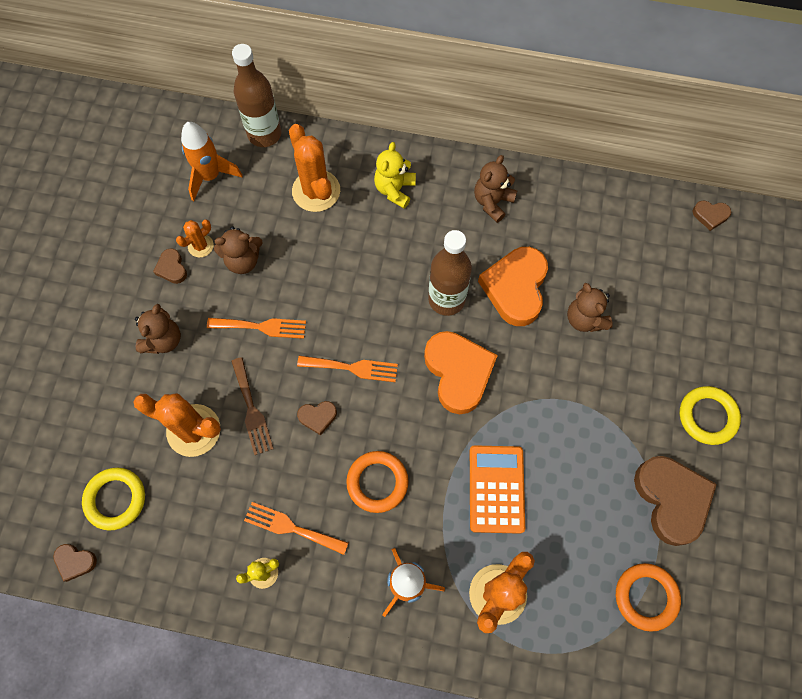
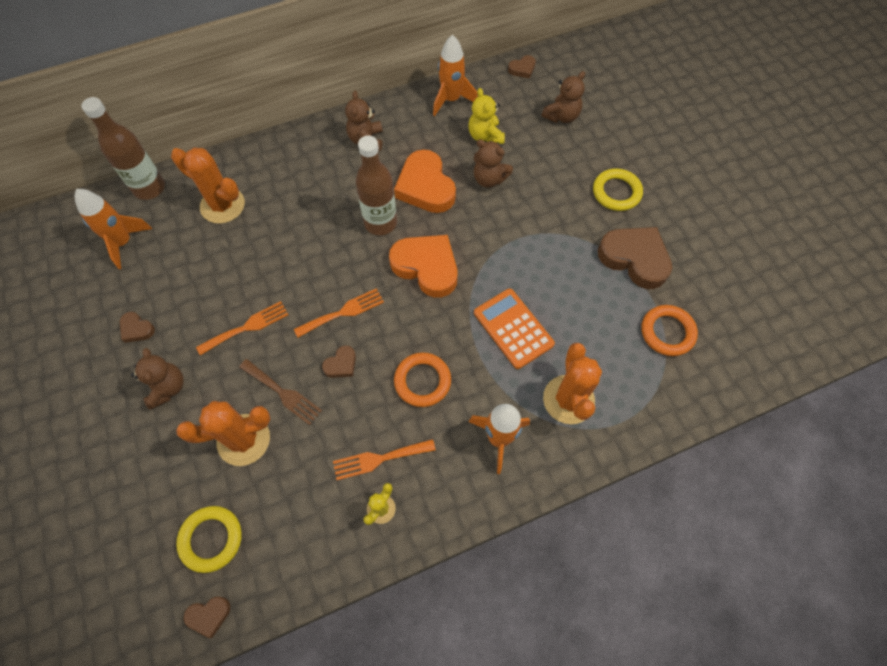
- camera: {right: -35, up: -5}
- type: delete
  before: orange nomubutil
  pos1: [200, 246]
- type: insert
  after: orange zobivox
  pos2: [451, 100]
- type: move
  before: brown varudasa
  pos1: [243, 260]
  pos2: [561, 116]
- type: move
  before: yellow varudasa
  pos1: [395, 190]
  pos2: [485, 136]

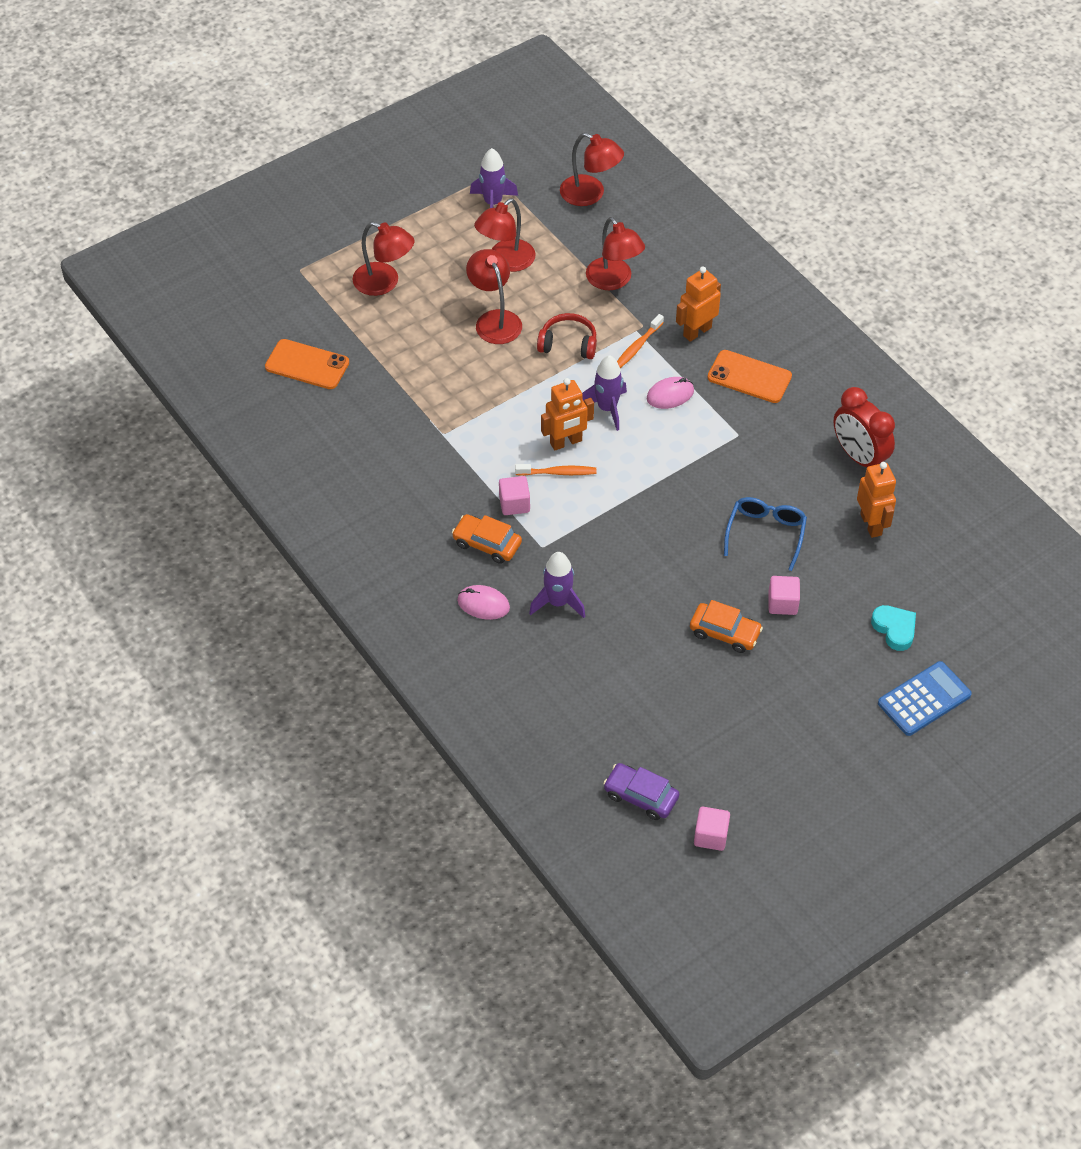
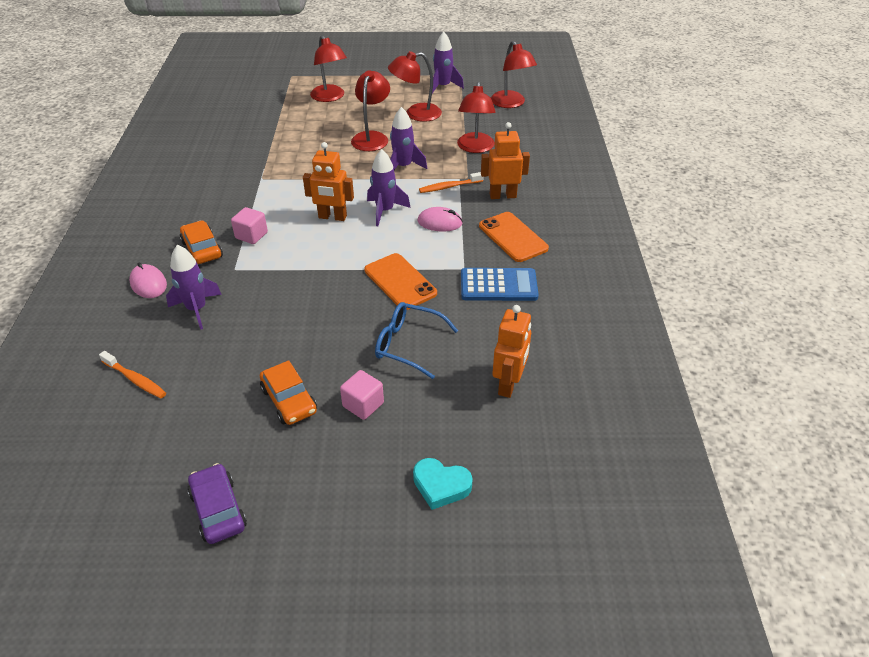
- camera: {right: 35, up: -10}
- type: delete
  before: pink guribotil
  pos1: [710, 836]
- type: delete
  before: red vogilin
  pos1: [859, 457]
- type: move
  before: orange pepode
  pos1: [307, 365]
  pos2: [400, 282]
- type: move
  before: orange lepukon
  pos1: [558, 473]
  pos2: [135, 379]
- type: move
  before: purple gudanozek
  pos1: [640, 796]
  pos2: [218, 510]
- type: move
  before: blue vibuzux
  pos1: [924, 699]
  pos2: [498, 285]
- type: replace
  before: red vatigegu
  after: purple zobivox
  pos1: [568, 344]
  pos2: [403, 167]
- type: rotate
  before: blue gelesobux
  pos1: [765, 534]
  pos2: [408, 345]
  turn: -120
- type: rotate
  before: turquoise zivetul
  pos1: [894, 629]
  pos2: [441, 486]
  turn: 105

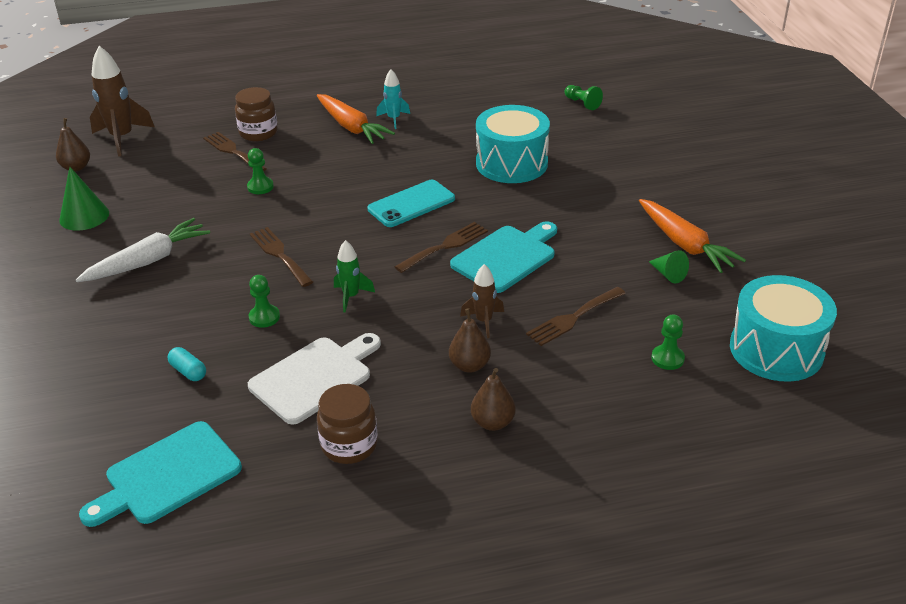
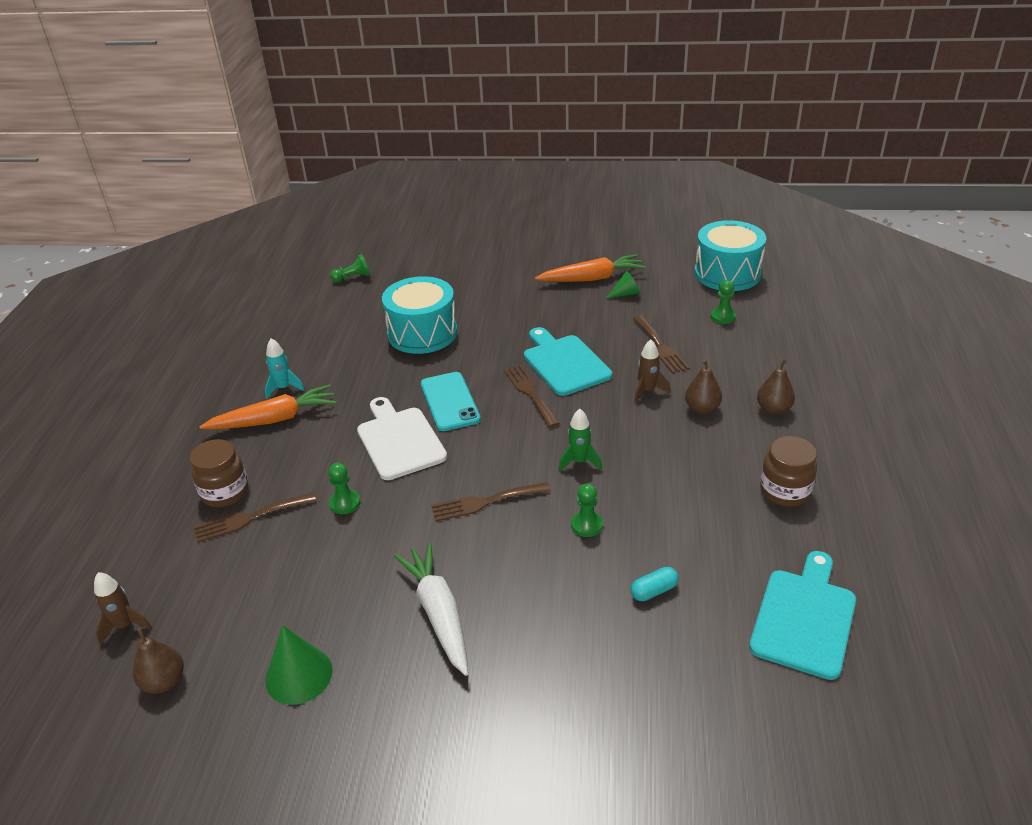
- camera: {right: -70, up: 0}
- type: move
  before: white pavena
  pos1: [315, 377]
  pos2: [399, 440]
- type: rotate
  before: turquoise pavena
  pos1: [167, 476]
  pos2: [804, 618]
  turn: -135
- type: resize
  before: brown zobivox
  pos1: [122, 138]
  pos2: [125, 625]
  scale: 0.57

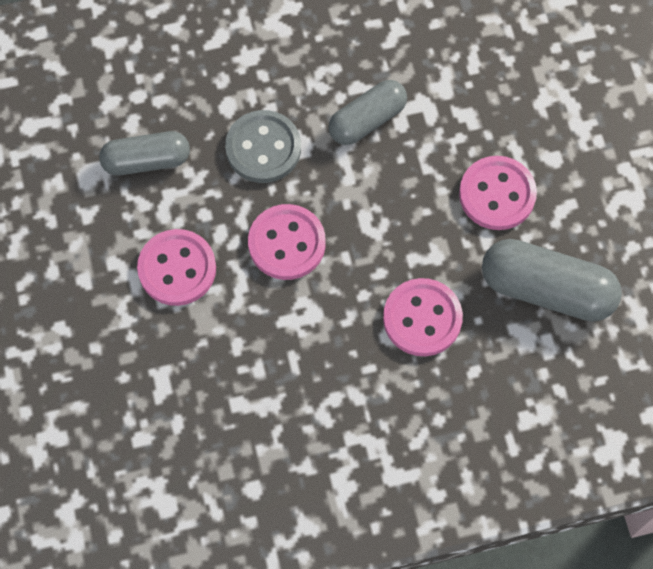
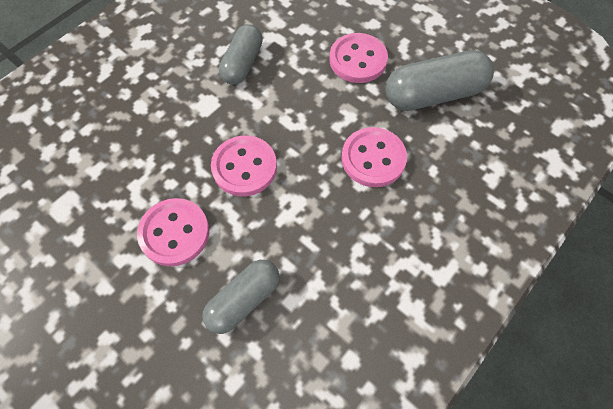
- camera: {right: -35, up: -5}
- type: delete
  before: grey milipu
  pos1: [263, 148]
- type: move
  before: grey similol
  pos1: [146, 161]
  pos2: [244, 300]

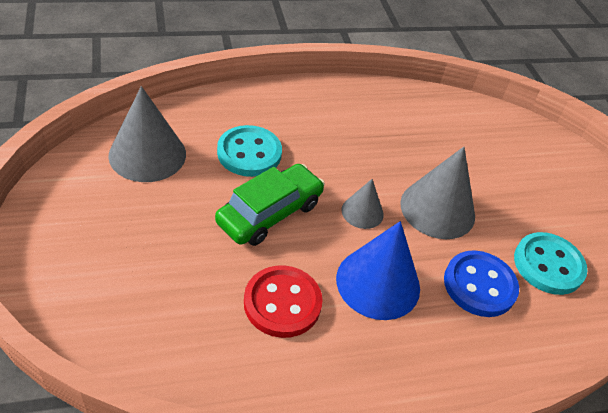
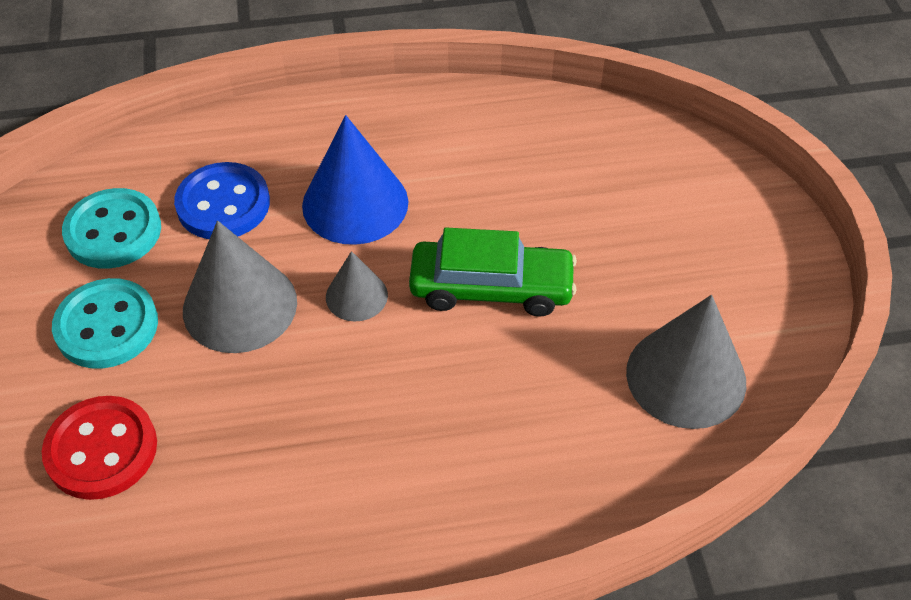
- camera: {right: -170, up: 5}
- type: move
  before: turquoise milipu
  pos1: [249, 153]
  pos2: [107, 326]
- type: move
  before: red milipu
  pos1: [282, 303]
  pos2: [102, 450]
- type: rotate
  before: green gudanozek
  pos1: [270, 213]
  pos2: [491, 288]
  turn: -135

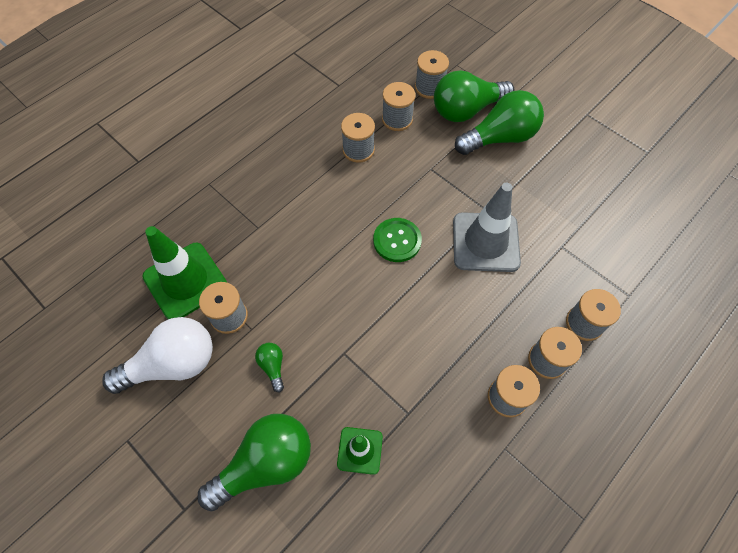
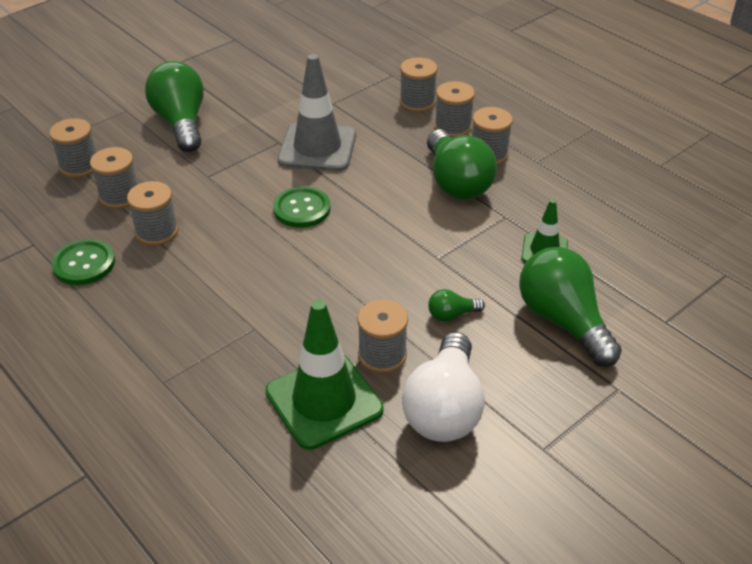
- camera: {right: -85, up: -20}
- type: insert
  after: green milipu
  pos2: [84, 264]
- type: move
  before: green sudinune
  pos1: [466, 110]
  pos2: [456, 182]
- type: rotate
  before: white sudinune
  pos1: [173, 364]
  pos2: [444, 408]
  turn: -150

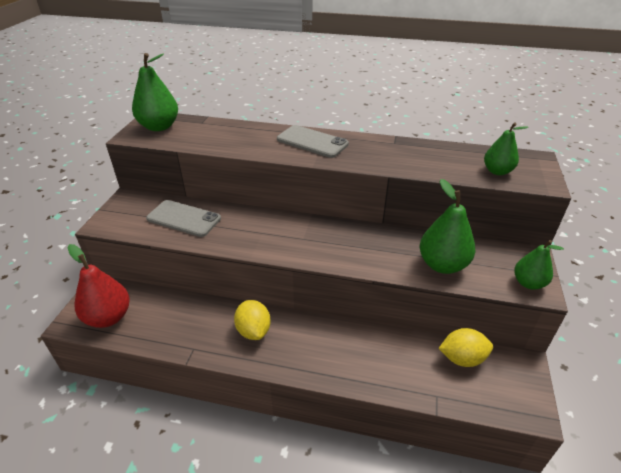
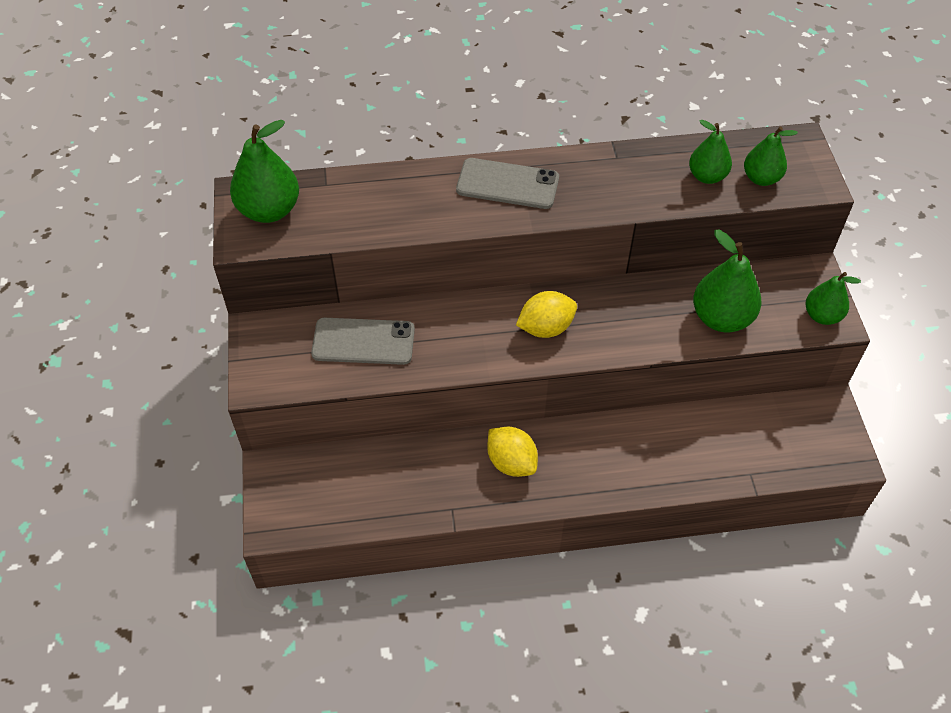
- camera: {right: -20, up: 15}
- type: delete
  before: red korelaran
  pos1: [109, 317]
- type: insert
  after: green korelaran
  pos2: [707, 176]
- type: move
  before: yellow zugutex
  pos1: [462, 358]
  pos2: [546, 328]

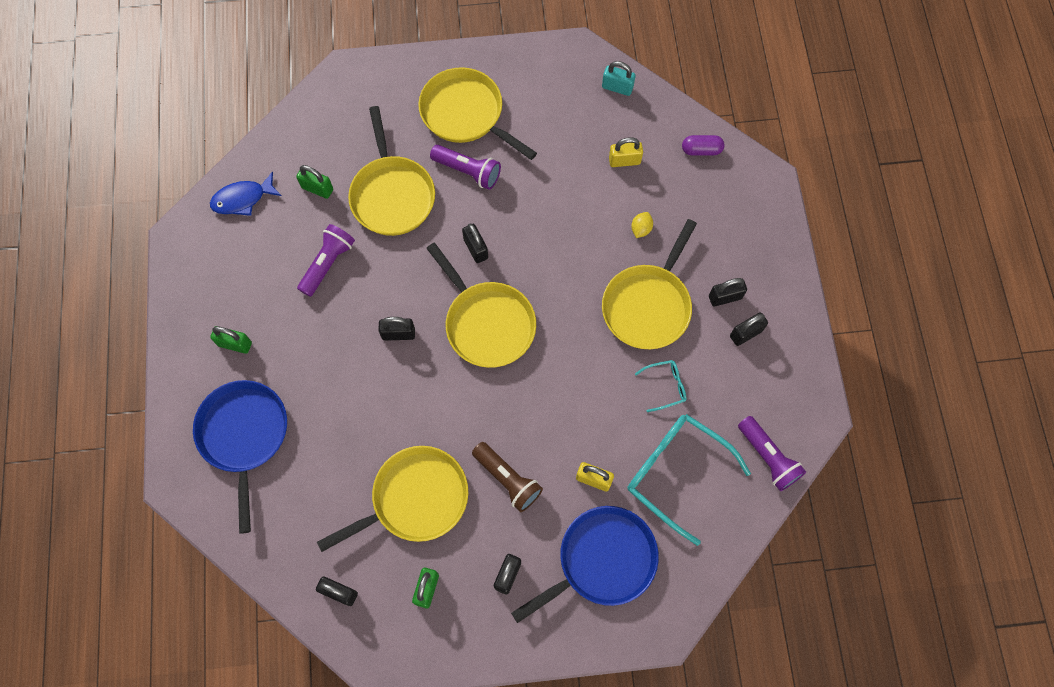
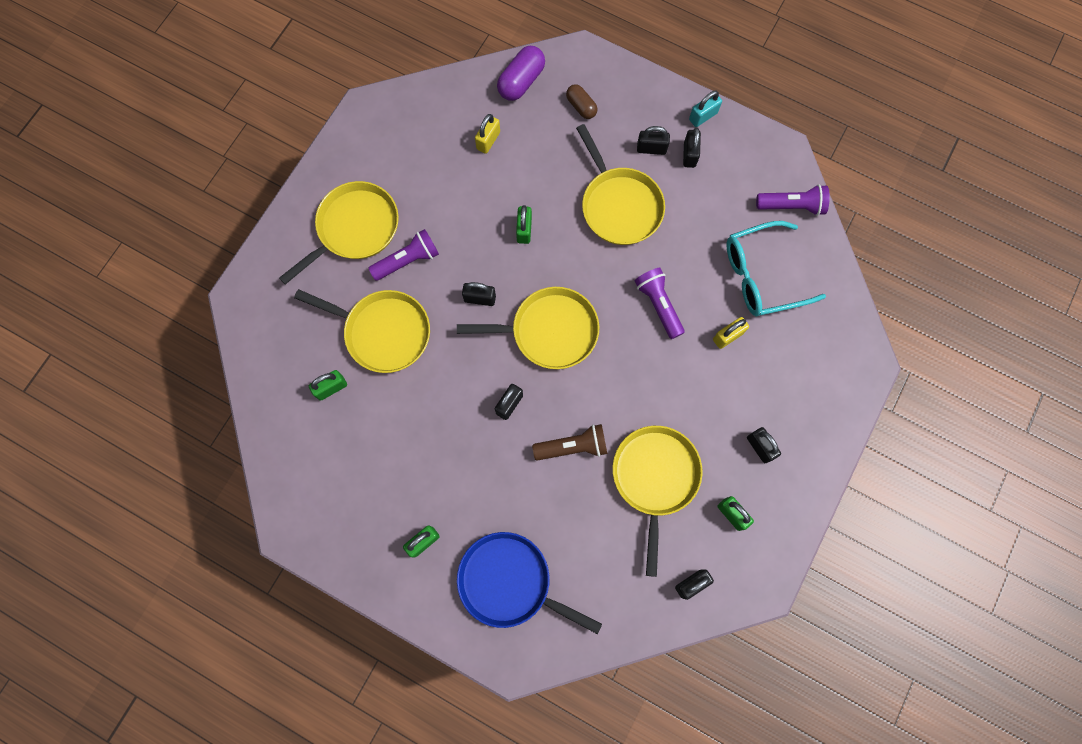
- camera: {right: -55, up: 5}
- type: delete
  before: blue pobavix
  pos1: [243, 199]
- type: delete
  before: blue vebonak
  pos1: [602, 560]
- type: delete
  before: yellow zugutex
  pos1: [641, 229]
- type: delete
  before: turquoise gelesobux
  pos1: [666, 386]
- type: insert
  after: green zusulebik
  pos2: [524, 230]
- type: insert
  after: brown similol
  pos2: [581, 106]
- type: move
  before: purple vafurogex
  pos1: [328, 264]
  pos2: [658, 305]
- type: move
  before: brown vafurogex
  pos1: [507, 479]
  pos2: [573, 447]
- type: move
  before: turquoise zusulebik
  pos1: [617, 87]
  pos2: [703, 116]
- type: rotate
  before: yellow vebonak
  pos1: [466, 114]
  pos2: [354, 228]
  turn: 150
- type: rotate
  before: black zusulebik
  pos1: [725, 297]
  pos2: [651, 149]
  turn: 75
- type: resize
  before: purple similol
  pos1: [701, 150]
  pos2: [521, 81]
  scale: 1.57

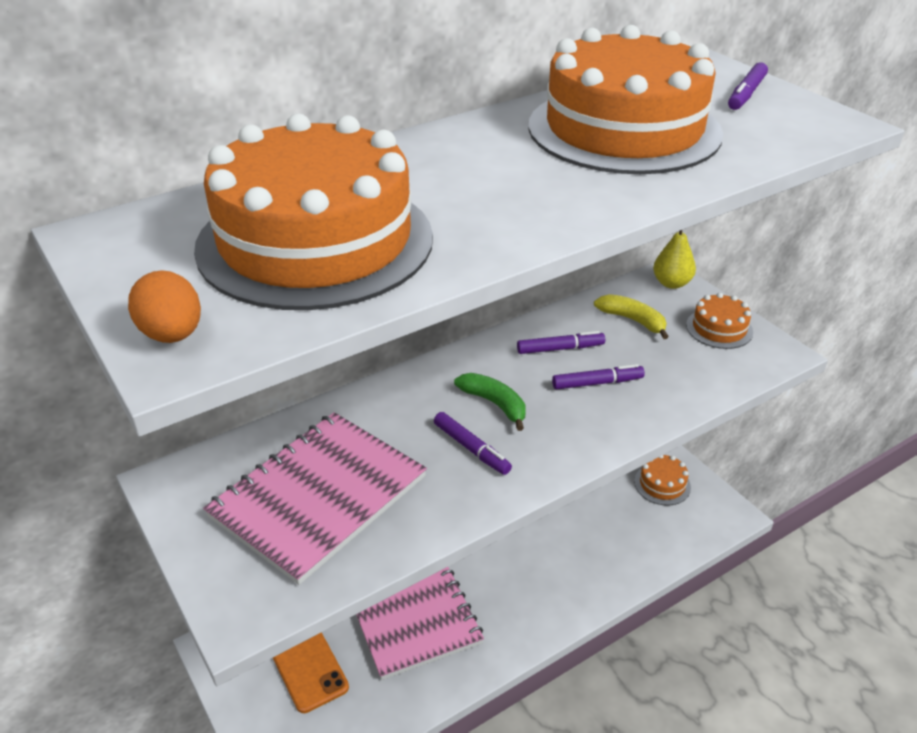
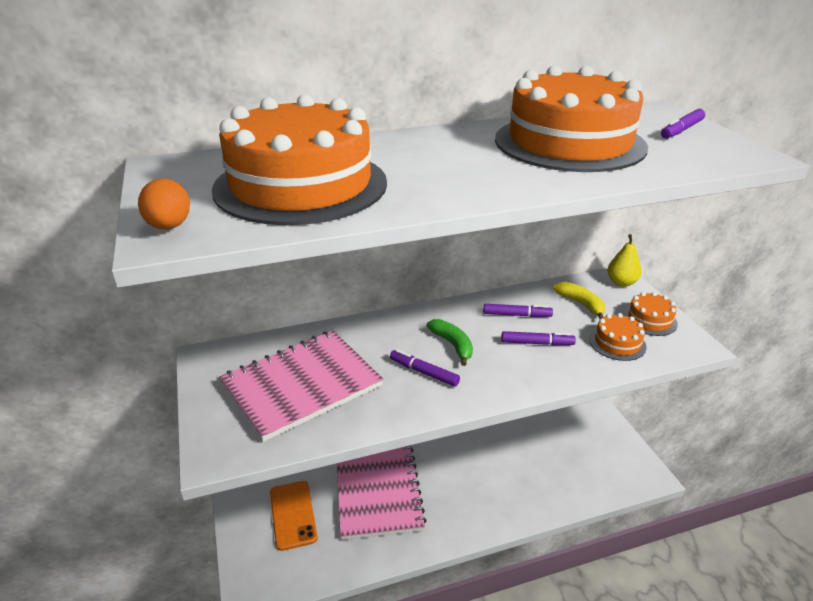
- camera: {right: 15, up: -5}
- type: move
  before: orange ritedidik
  pos1: [662, 484]
  pos2: [617, 343]
- type: rotate
  before: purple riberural
  pos1: [471, 448]
  pos2: [424, 372]
  turn: 150

